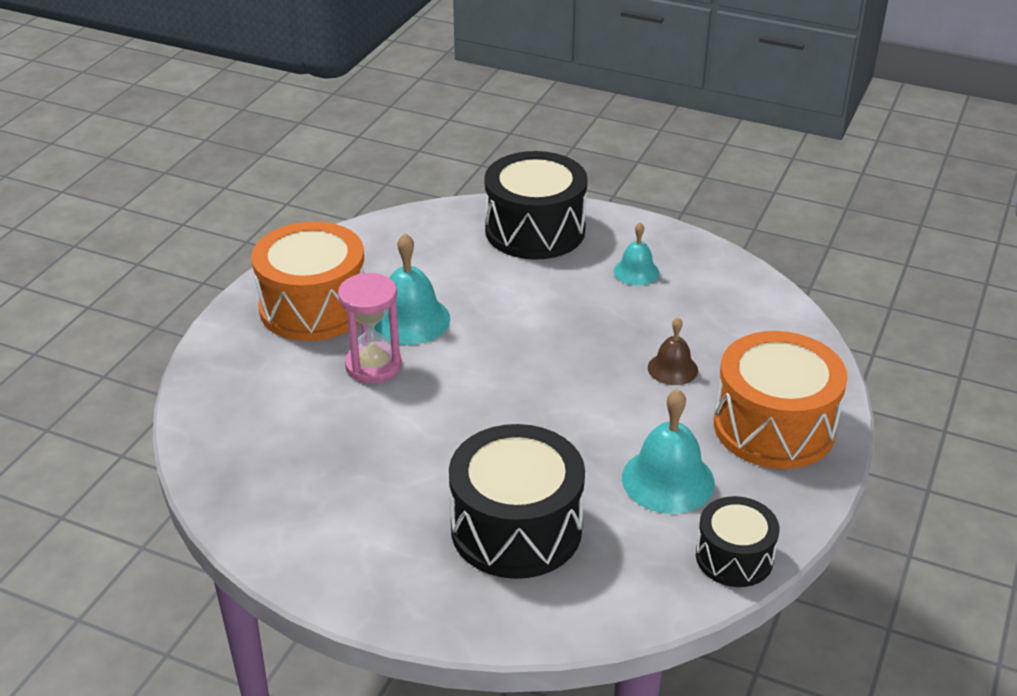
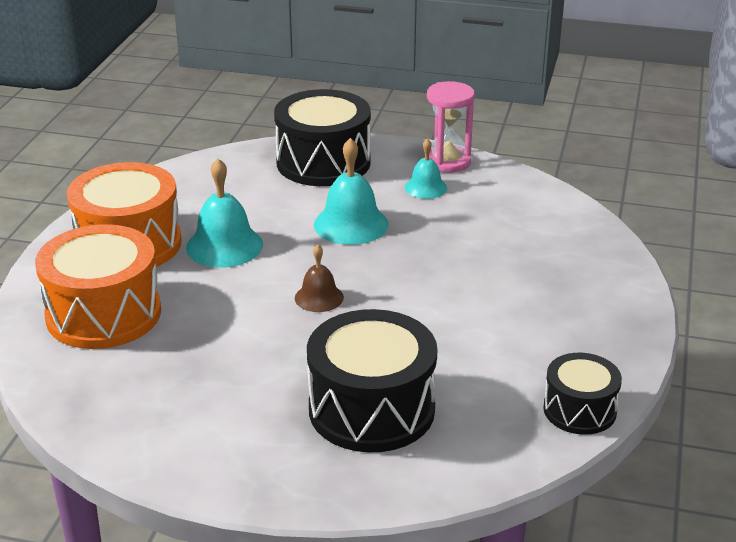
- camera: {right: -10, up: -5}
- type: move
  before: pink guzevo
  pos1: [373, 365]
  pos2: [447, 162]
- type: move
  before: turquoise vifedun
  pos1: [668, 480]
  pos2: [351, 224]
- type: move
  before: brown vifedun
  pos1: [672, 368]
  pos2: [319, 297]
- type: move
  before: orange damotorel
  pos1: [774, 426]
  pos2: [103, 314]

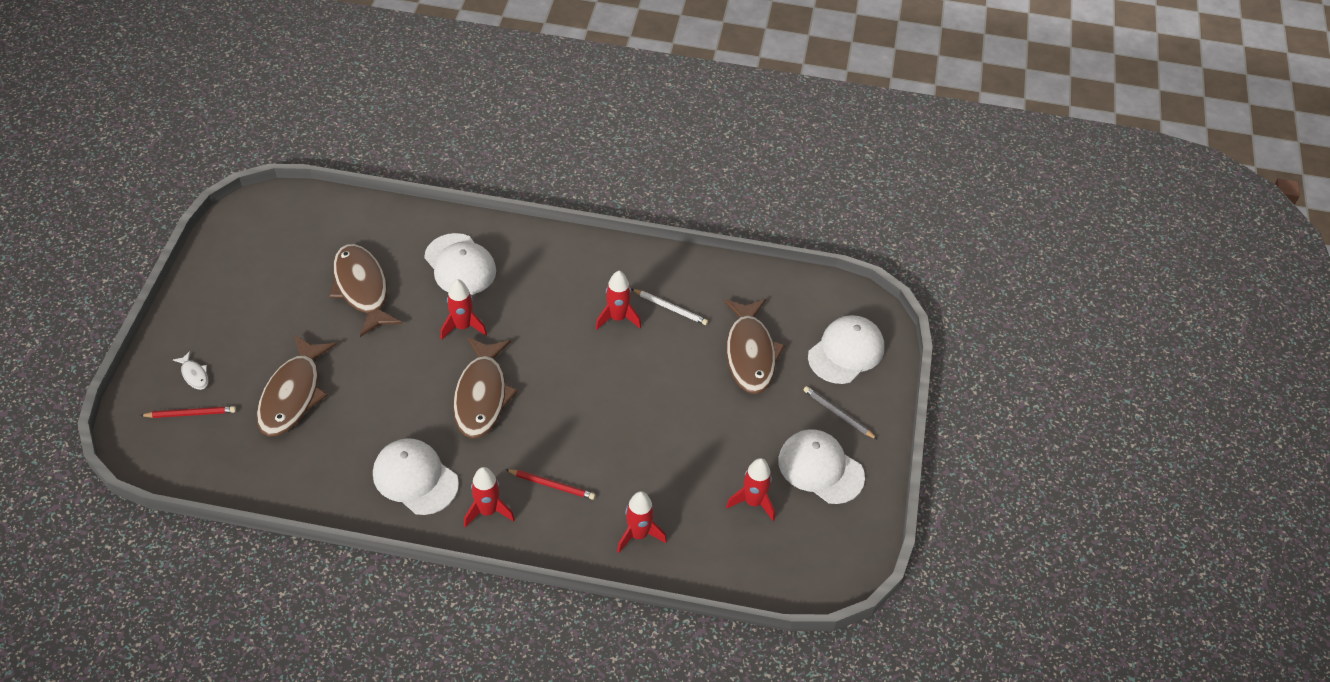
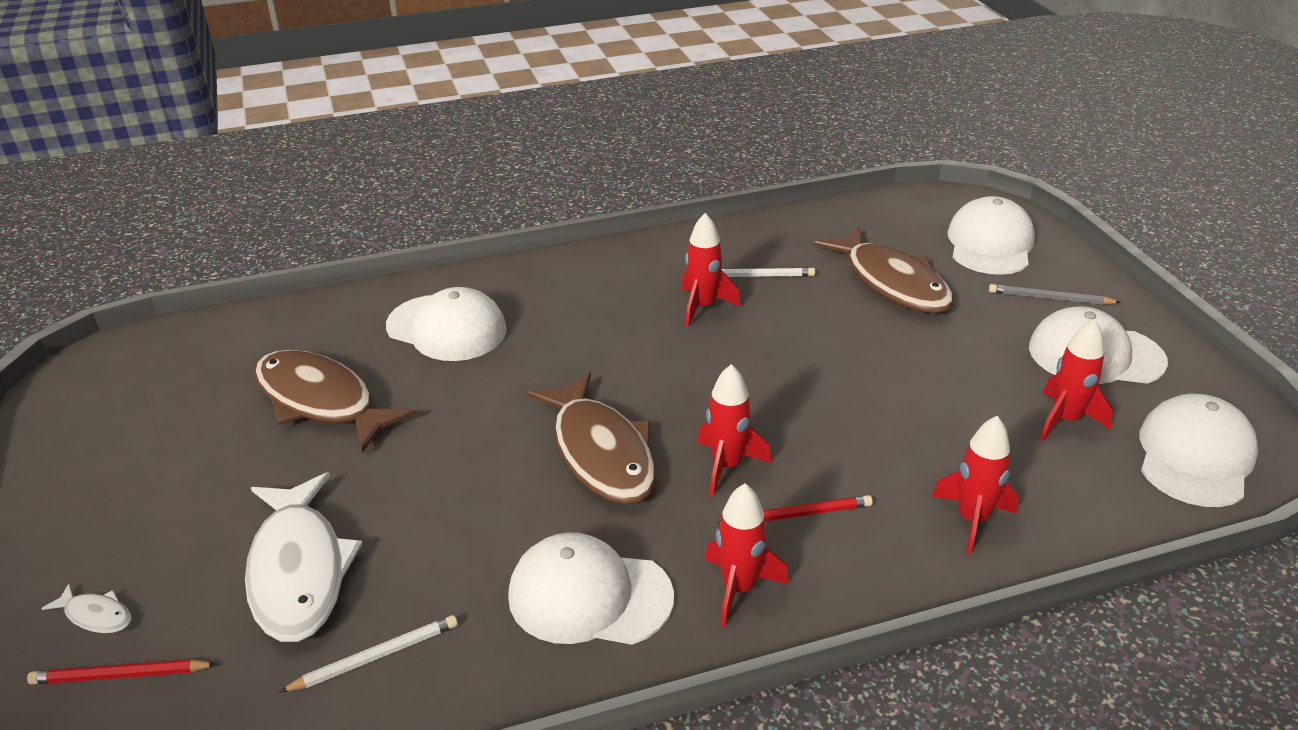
- camera: {right: -25, up: -15}
- type: insert
  after: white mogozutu
  pos2: [375, 656]
- type: insert
  after: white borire
  pos2: [1195, 456]
- type: move
  before: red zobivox
  pos1: [463, 326]
  pos2: [727, 466]
- type: recolor
  before: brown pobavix
  after: white pobavix
  pos1: [293, 394]
  pos2: [299, 570]
- type: rotate
  before: red mogozutu
  pos1: [190, 413]
  pos2: [121, 675]
  turn: -150

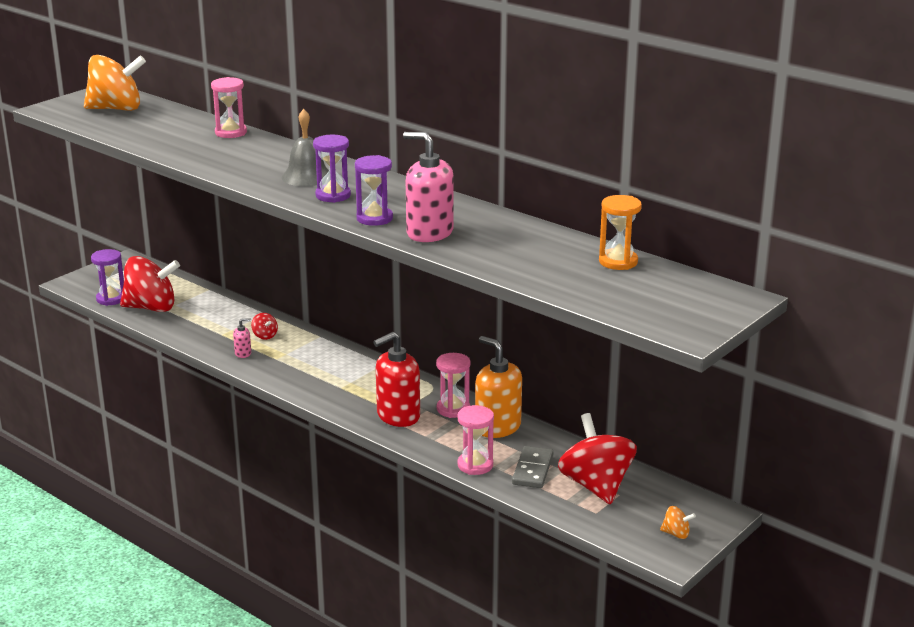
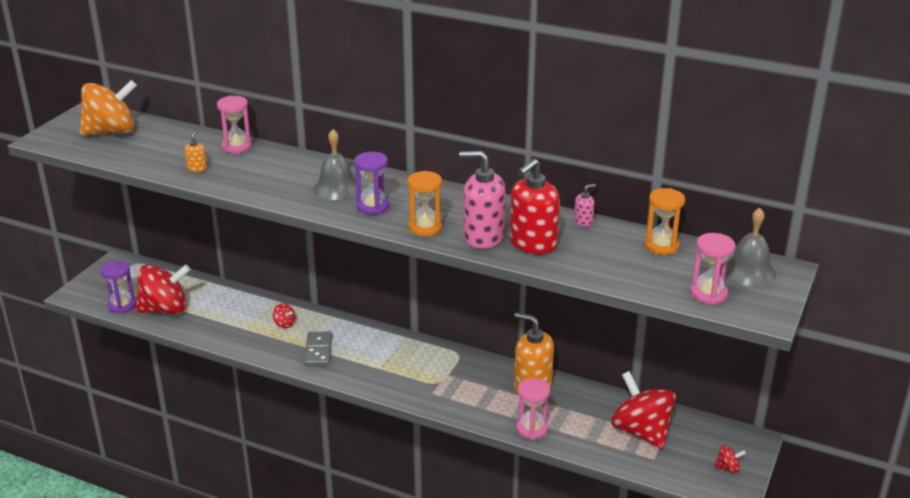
- camera: {right: -15, up: 5}
- type: insert
  after: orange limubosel
  pos2: [197, 168]
- type: insert
  after: grey vifedun
  pos2: [749, 271]
- type: move
  before: pink limubosel
  pos1: [243, 353]
  pos2: [583, 222]
- type: move
  before: red limubosel
  pos1: [398, 416]
  pos2: [533, 244]
- type: move
  before: pink guzevo
  pos1: [453, 409]
  pos2: [708, 294]
- type: move
  before: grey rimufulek
  pos1: [532, 470]
  pos2: [318, 351]
- type: recolor
  before: purple guzevo
  after: orange guzevo
  pos1: [374, 218]
  pos2: [425, 228]
- type: recolor
  before: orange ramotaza
  after: red ramotaza
  pos1: [676, 534]
  pos2: [727, 468]

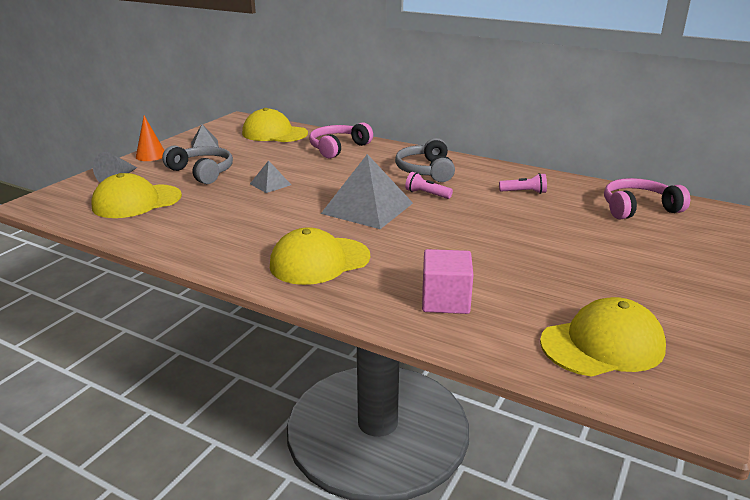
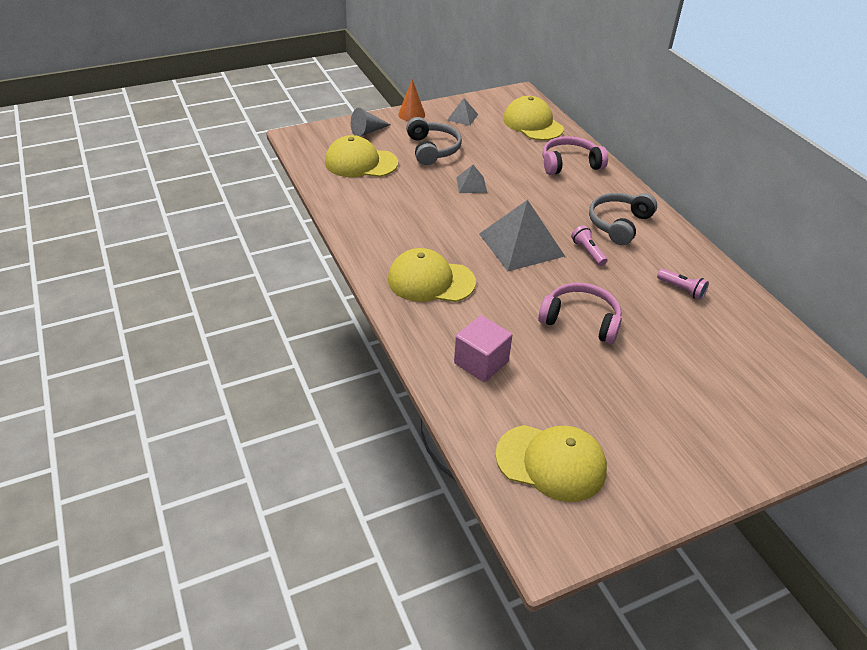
- camera: {right: 35, up: 15}
- type: move
  before: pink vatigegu
  pos1: [638, 208]
  pos2: [581, 320]

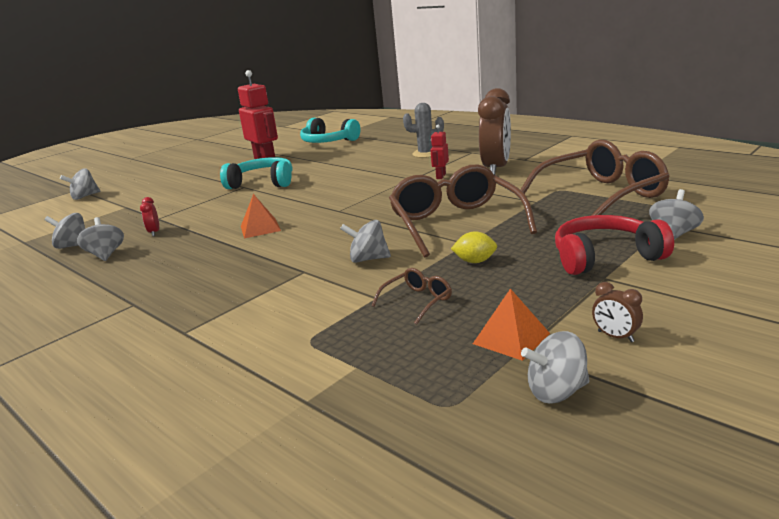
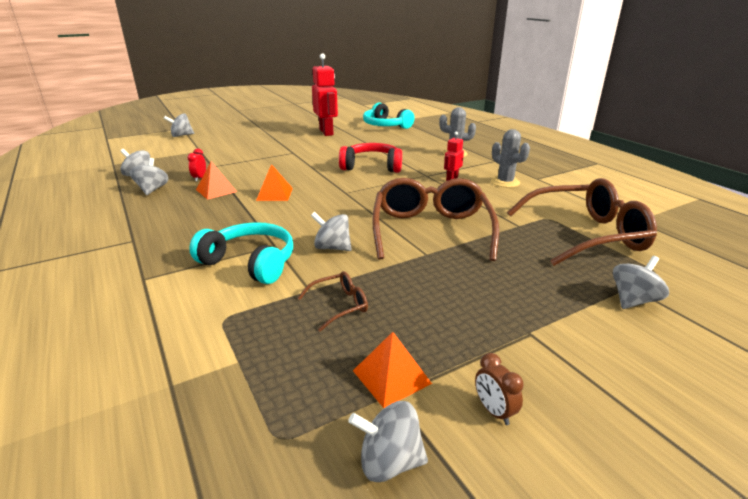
- camera: {right: 15, up: 5}
- type: delete
  before: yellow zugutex
  pos1: [475, 261]
- type: insert
  after: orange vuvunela
  pos2: [216, 190]
- type: move
  before: turquoise vatigegu
  pos1: [262, 183]
  pos2: [250, 262]
- type: move
  before: red vatigegu
  pos1: [605, 257]
  pos2: [372, 166]
- type: replace
  before: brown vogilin
  after: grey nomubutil
  pos1: [496, 168]
  pos2: [505, 182]

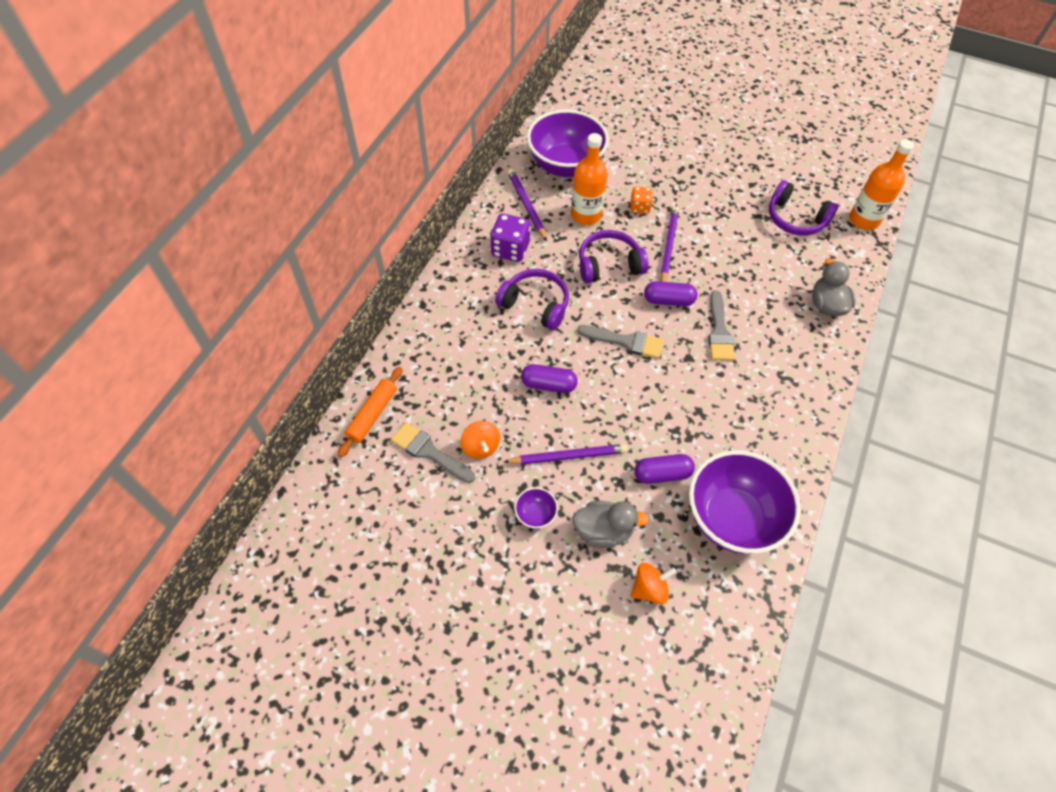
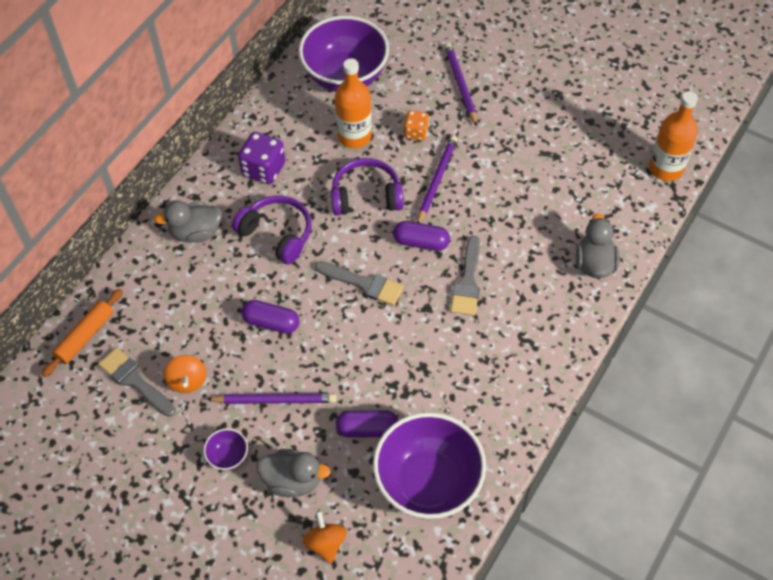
- camera: {right: 10, up: 0}
- type: delete
  before: purple vatigegu
  pos1: [795, 219]
- type: insert
  after: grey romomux
  pos2: [196, 232]
- type: move
  before: purple mogozutu
  pos1: [527, 205]
  pos2: [460, 85]
- type: rotate
  before: orange ramotaza
  pos1: [649, 589]
  pos2: [325, 543]
  turn: -90

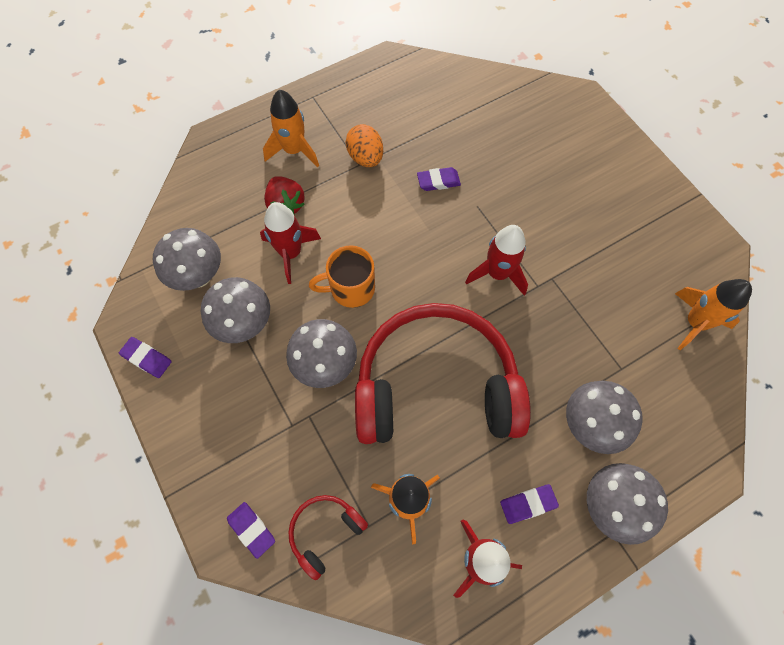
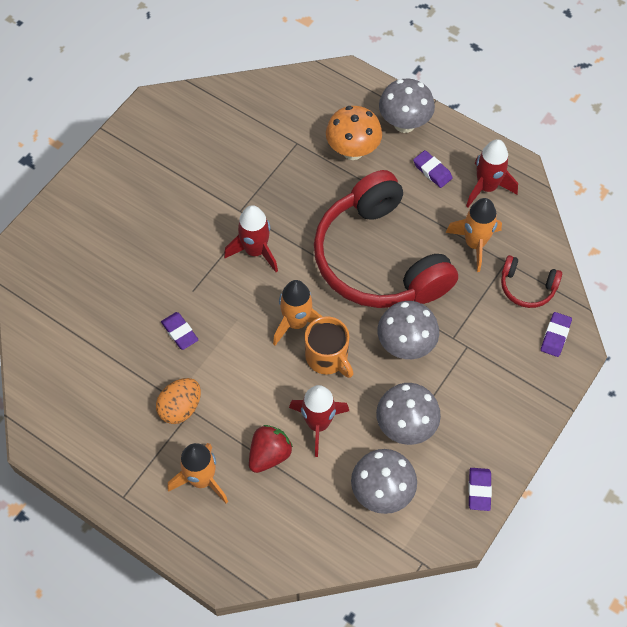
- camera: {right: -115, up: -5}
- type: move
  before: orange zobivox
  pos1: [695, 323]
  pos2: [296, 323]
- type: recolor
  before: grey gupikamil
  after: orange gupikamil
  pos1: [590, 424]
  pos2: [353, 151]

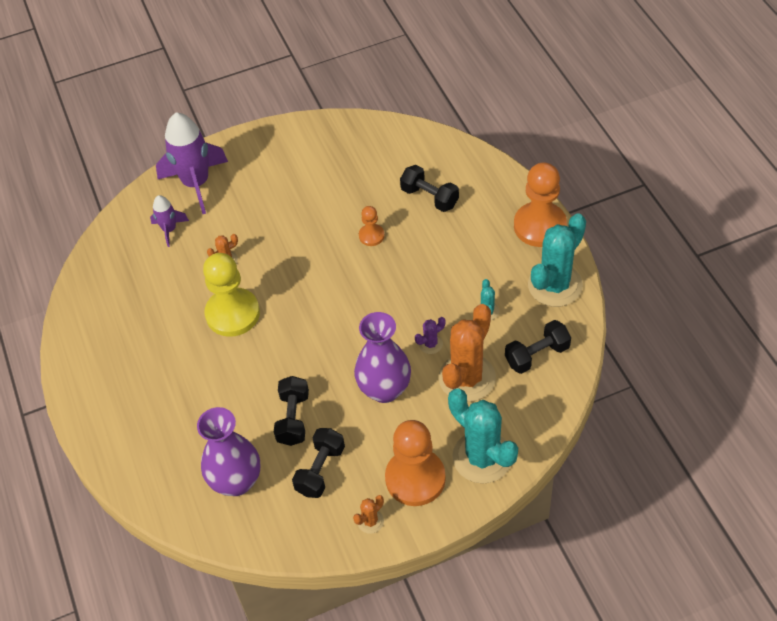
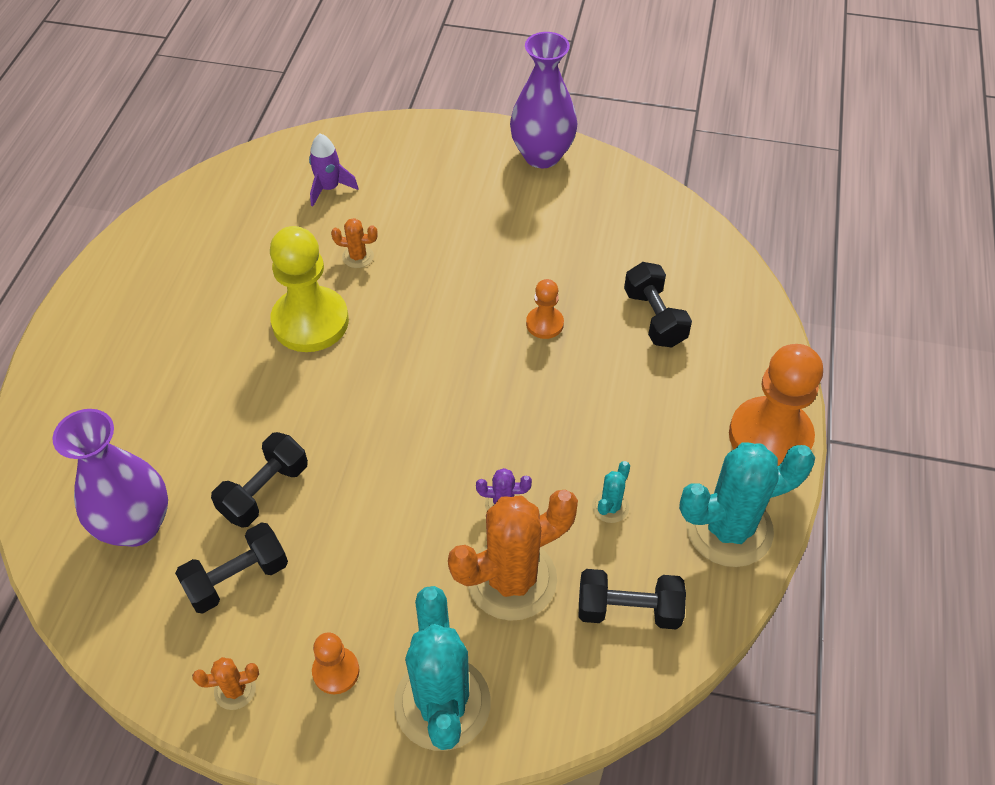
- camera: {right: 30, up: 0}
- type: delete
  before: purple zobivox
  pos1: [196, 184]
- type: move
  before: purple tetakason
  pos1: [384, 389]
  pos2: [542, 155]
- type: resize
  before: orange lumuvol
  pos1: [415, 478]
  pos2: [336, 671]
  scale: 0.49

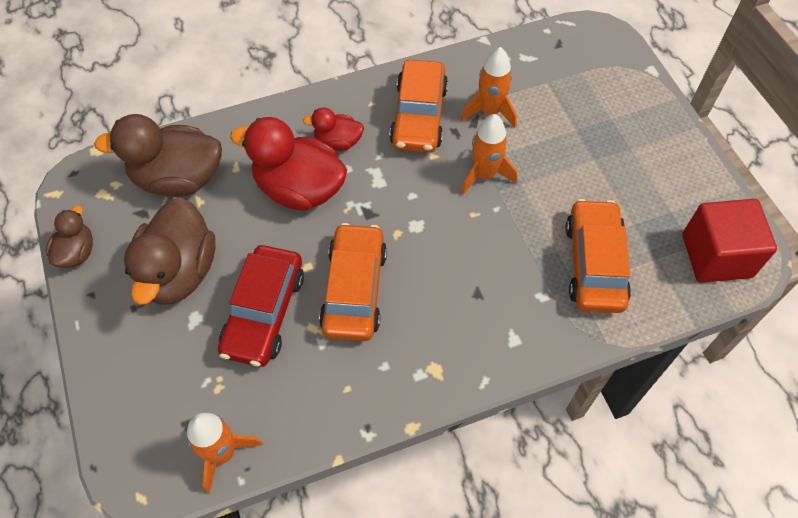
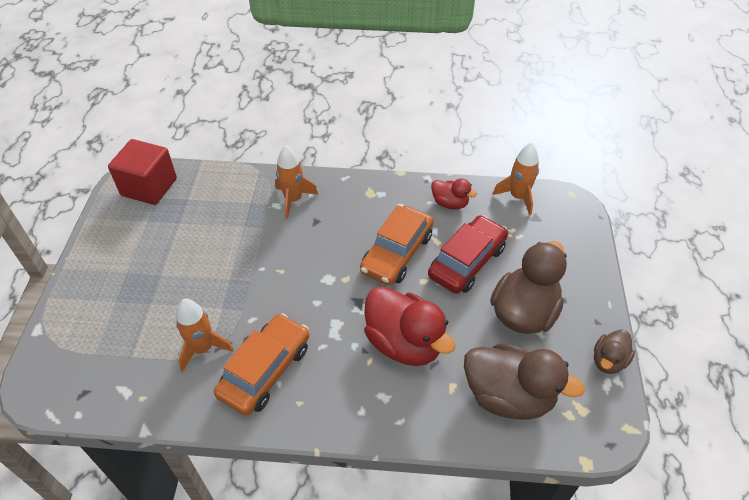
- camera: {right: -155, up: -10}
- type: delete
  before: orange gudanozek
  pos1: [594, 264]
- type: move
  before: red romomux
  pos1: [338, 142]
  pos2: [450, 203]
- type: move
  before: orange zobivox
  pos1: [484, 175]
  pos2: [293, 200]

